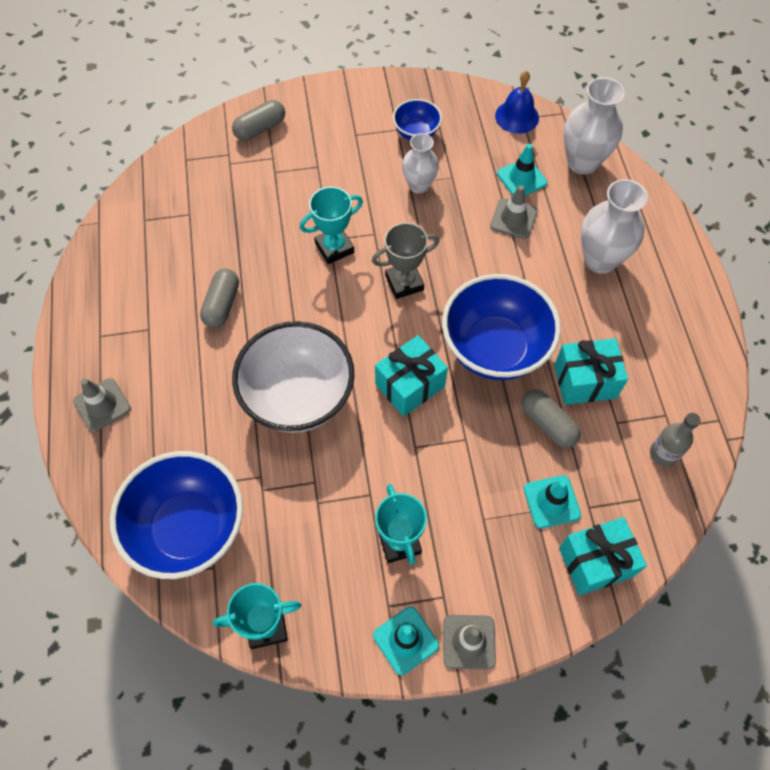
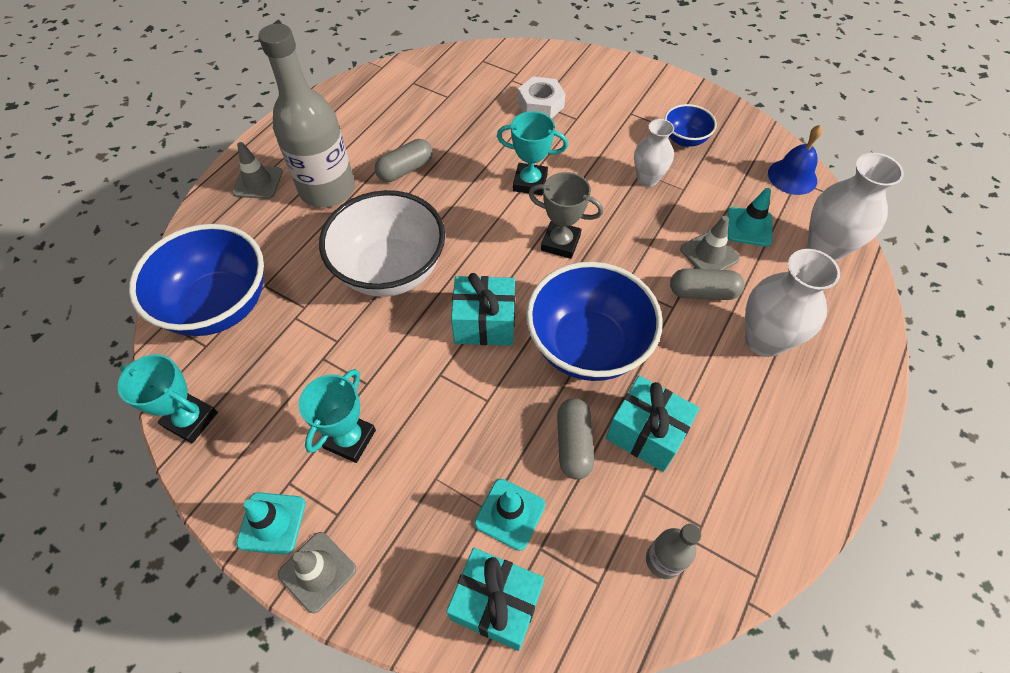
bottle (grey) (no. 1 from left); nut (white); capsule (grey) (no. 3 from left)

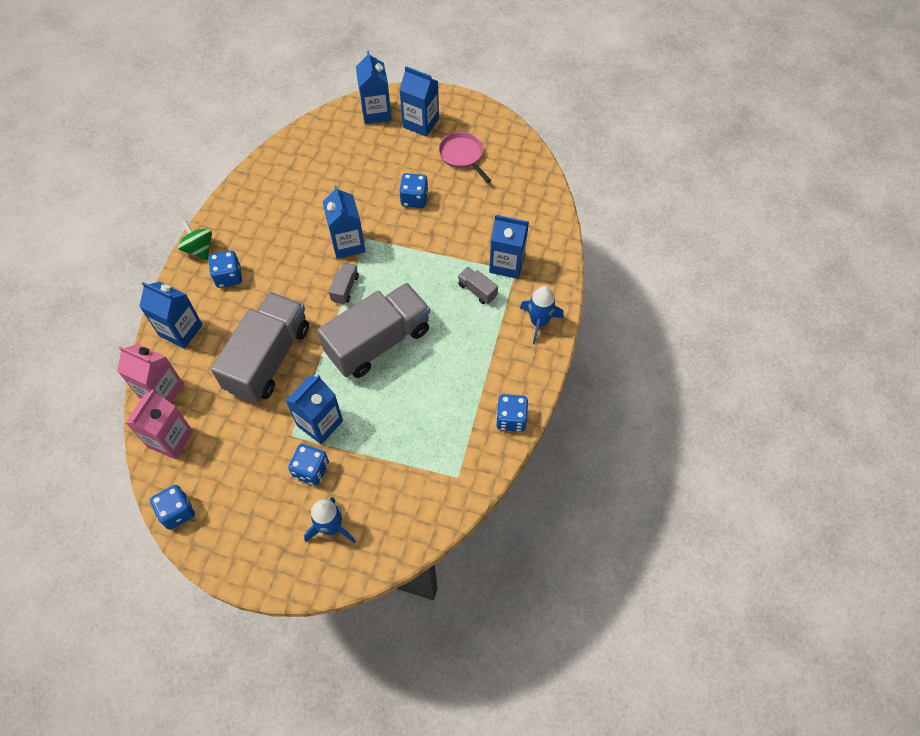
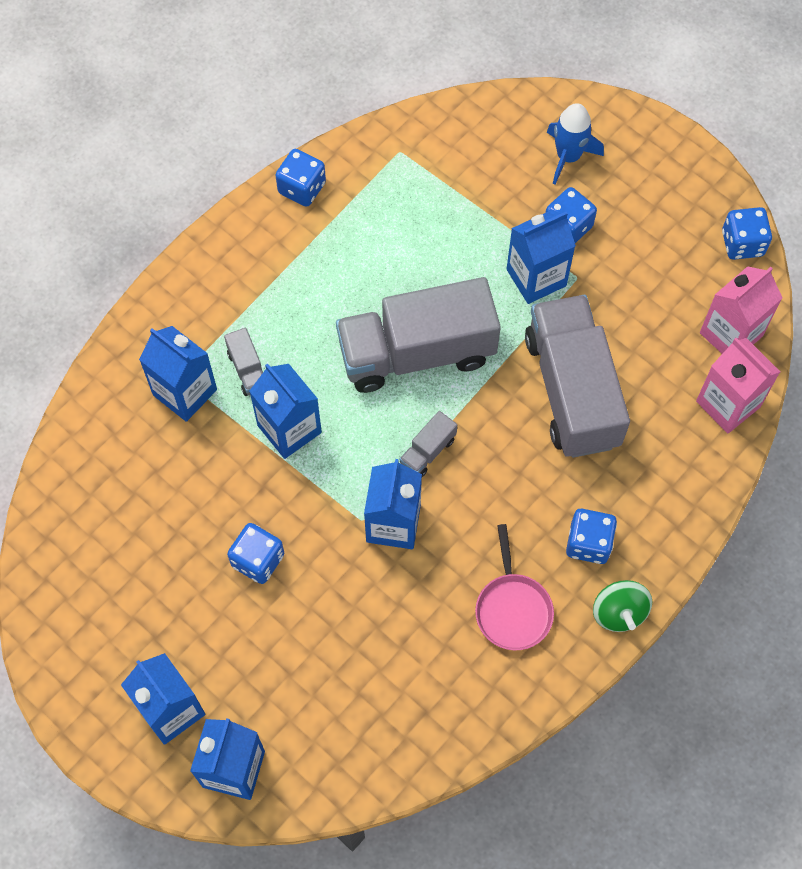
carton (blue) (no. 4 from left); pan (pink); truck (grey) (no. 4 from left); rocket (blue) (no. 2 from left in the first image)

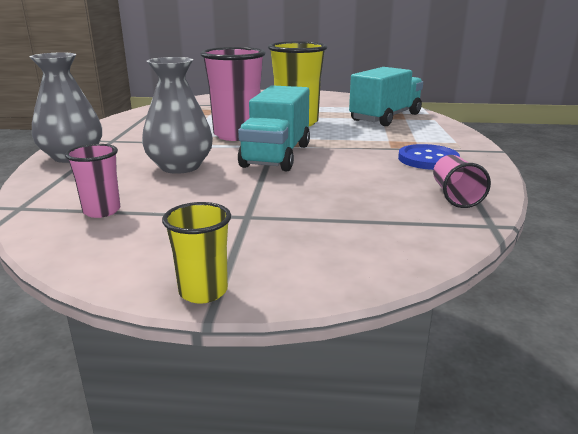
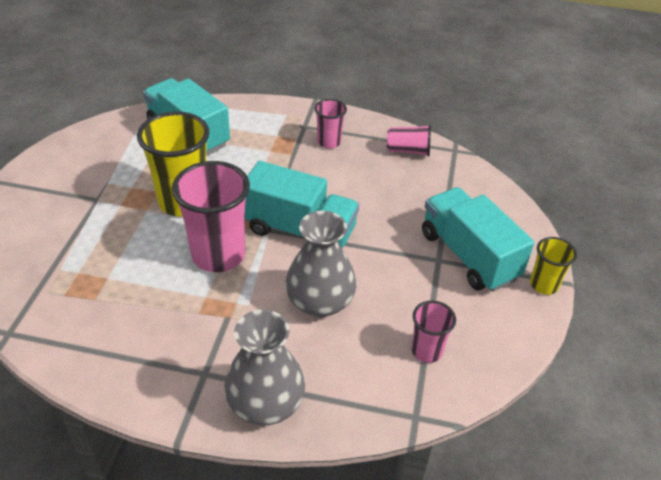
cup (pink) (no. 2 from left); truck (turquoise) (no. 3 from left)

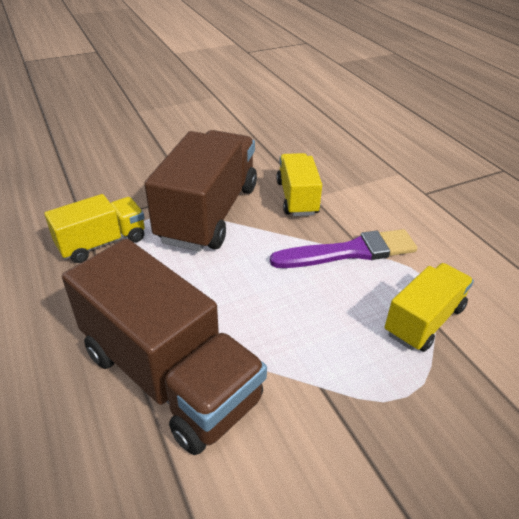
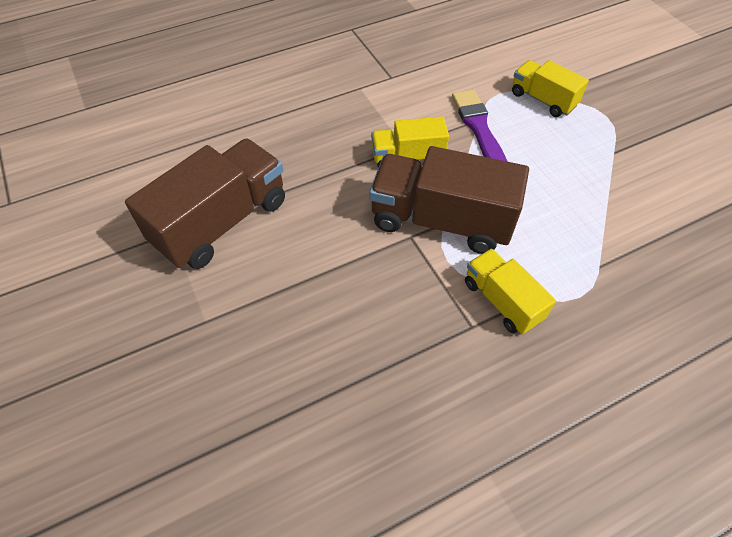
truck (brown) (no. 1 from left)

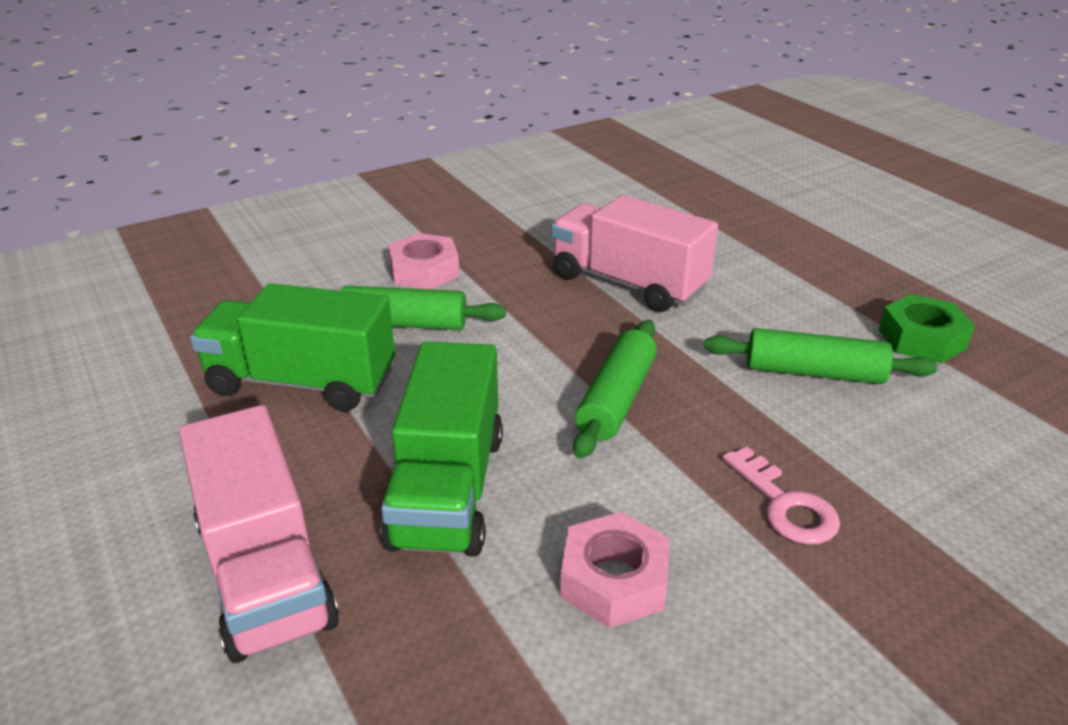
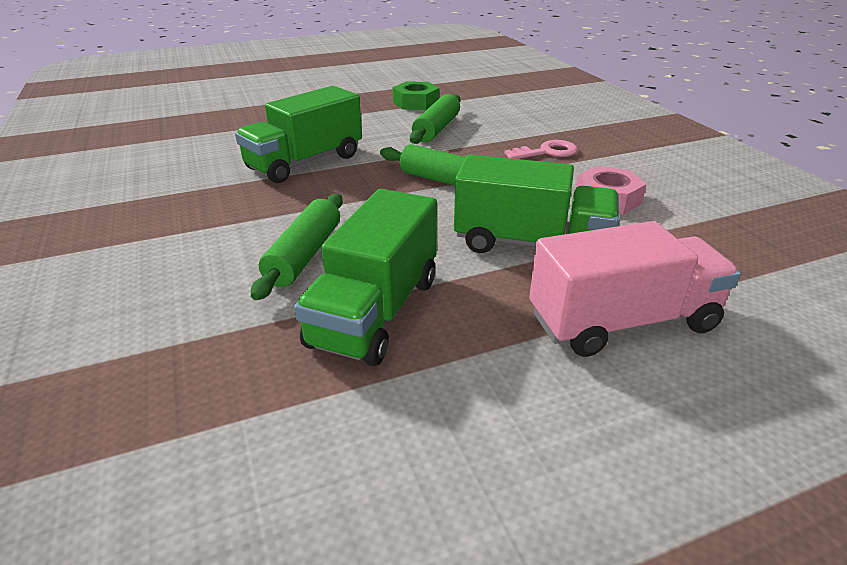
truck (green) (no. 1 from left); nut (pink) (no. 1 from left in the first image)

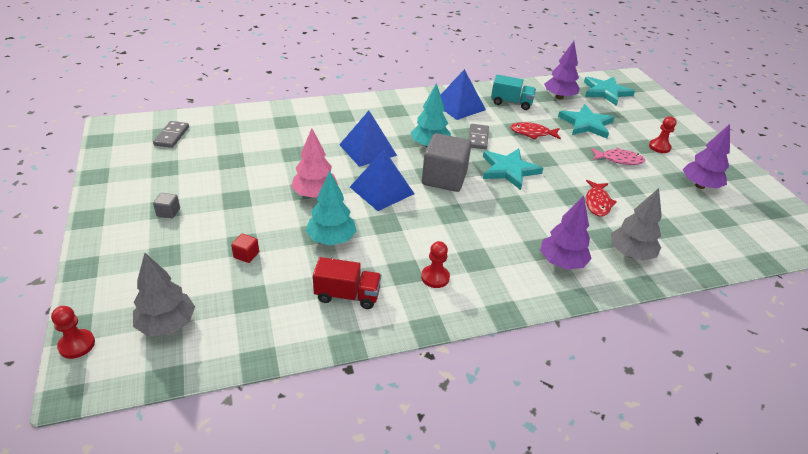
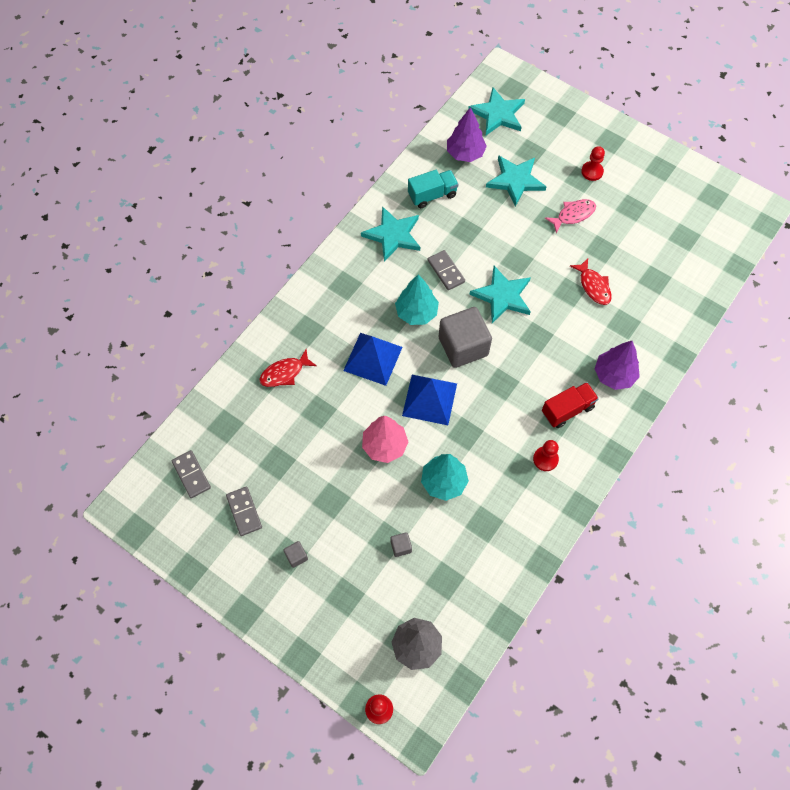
domino (grey) (no. 2 from left); fish (red) (no. 1 from left); star (turquoise) (no. 1 from left); cube (grey) (no. 2 from left); truck (red); tree (grey) (no. 2 from left in the first image); tree (purple) (no. 3 from left in the first image)

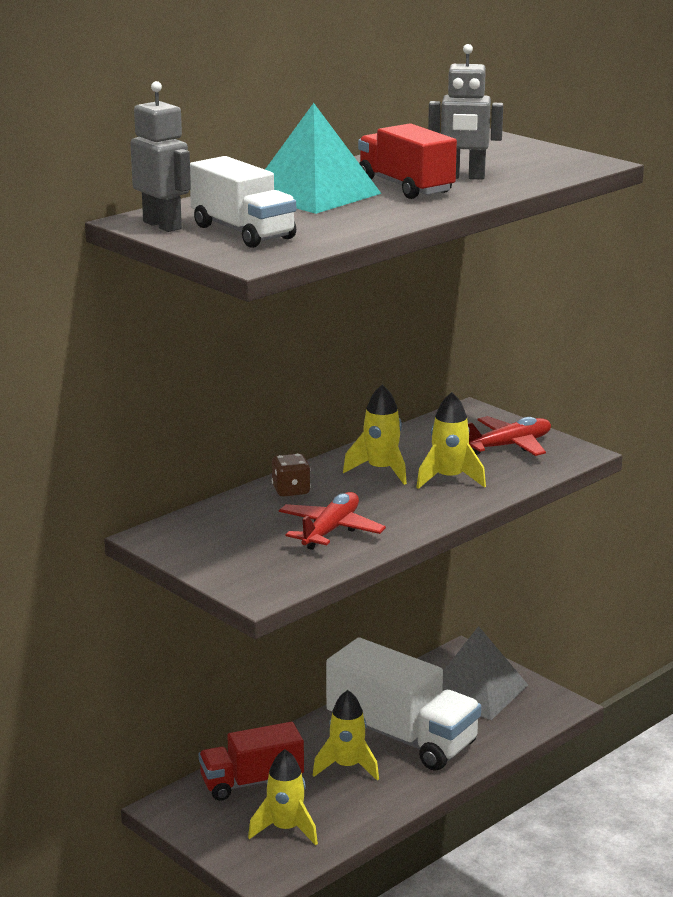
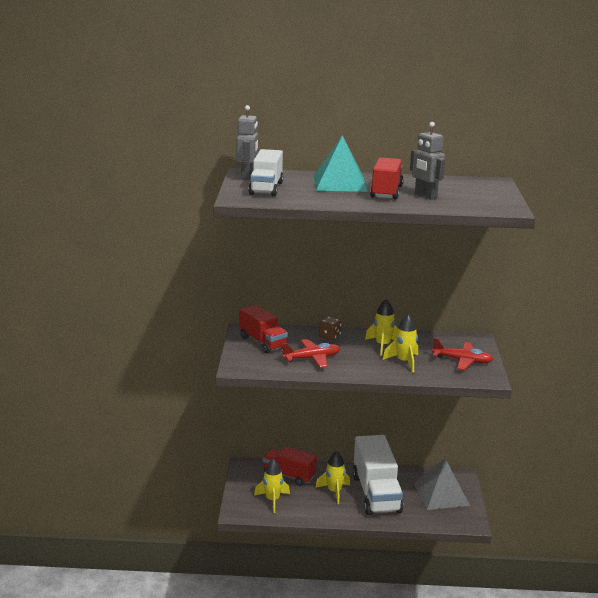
truck (red) (no. 1 from left)

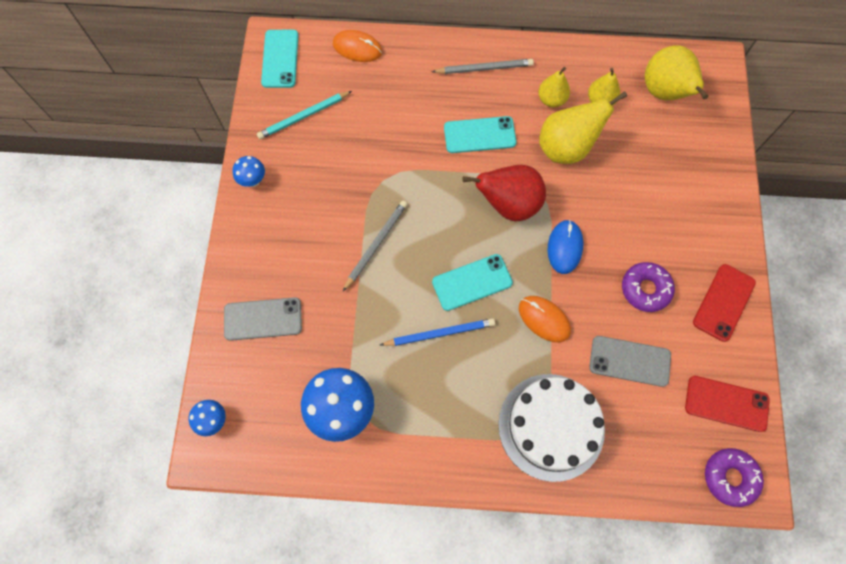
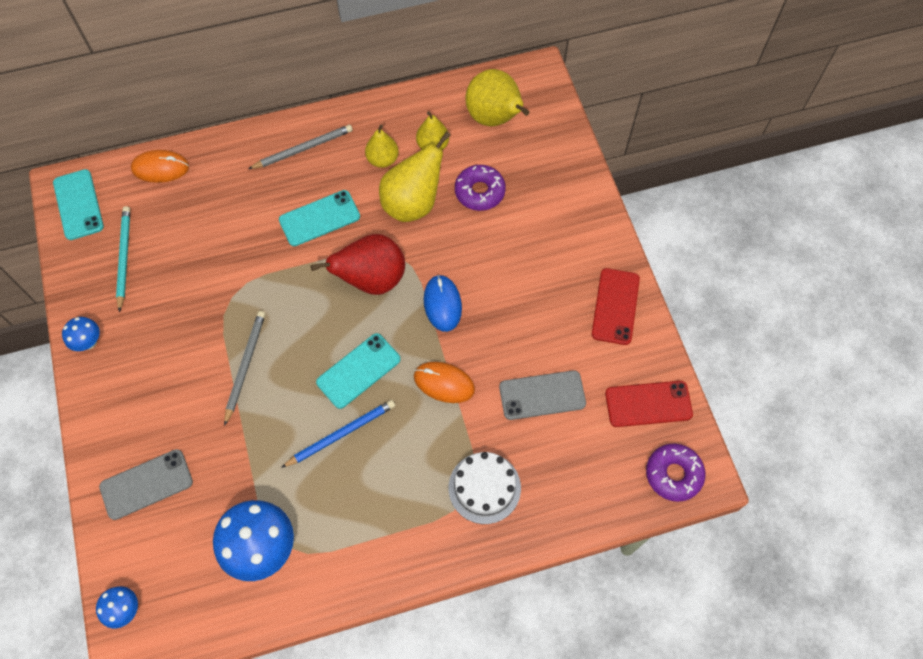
pencil (turquoise); cake (white); donut (purple) (no. 1 from left)

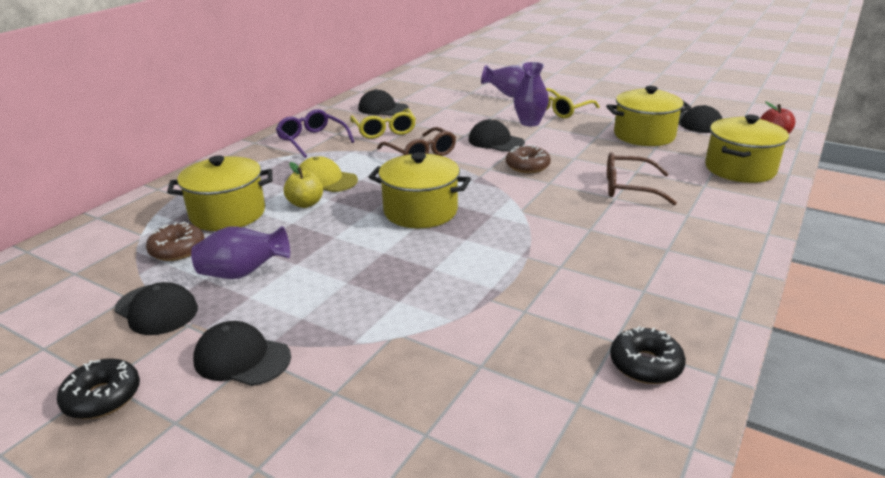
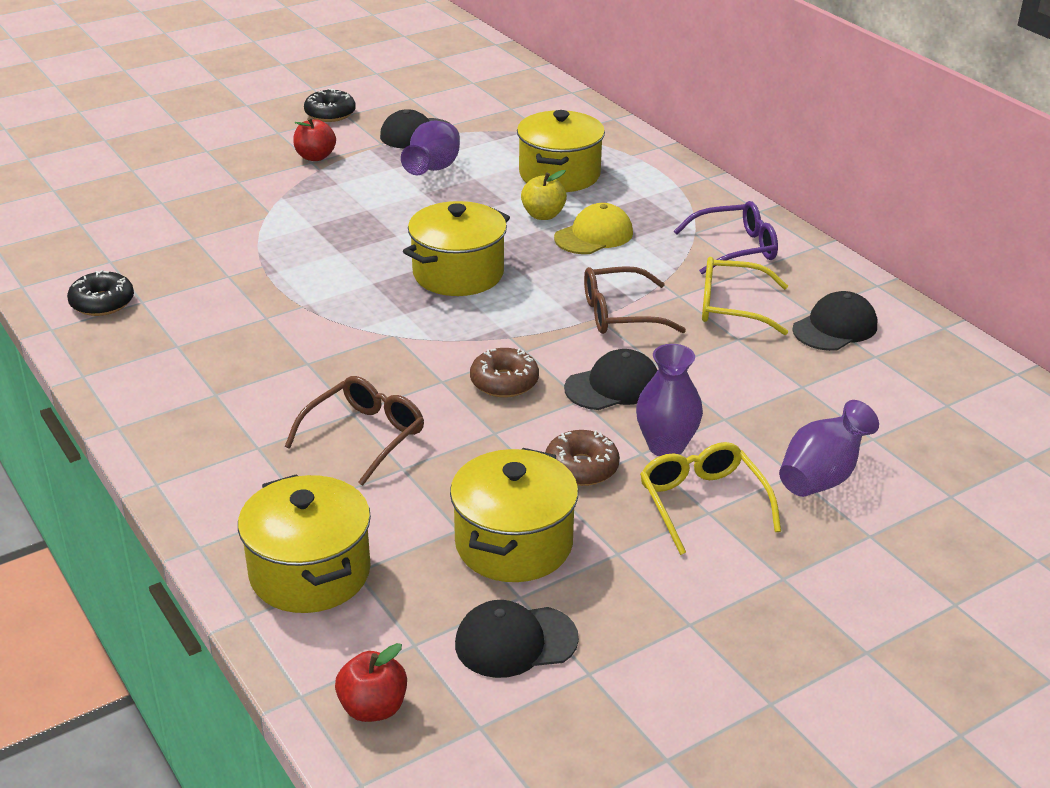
apple (red) (no. 1 from left); donut (brown) (no. 2 from left)

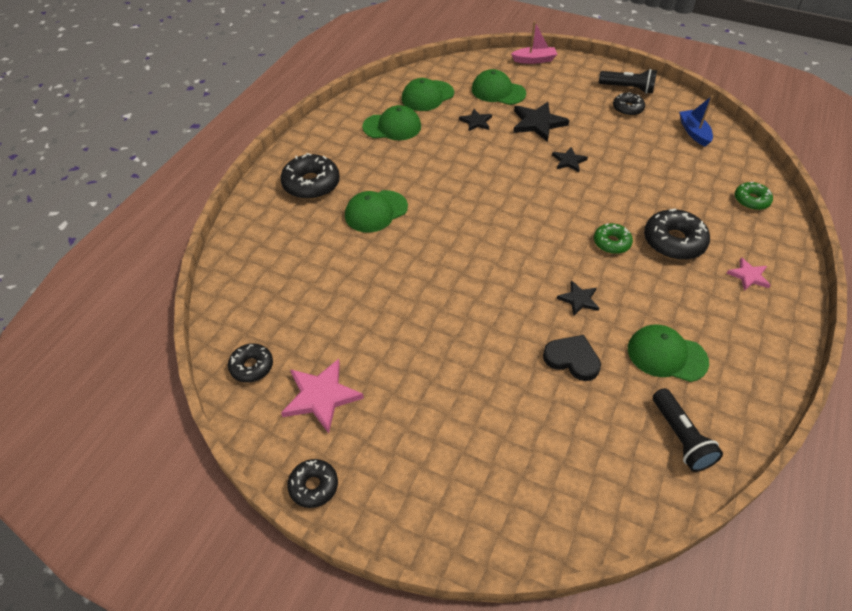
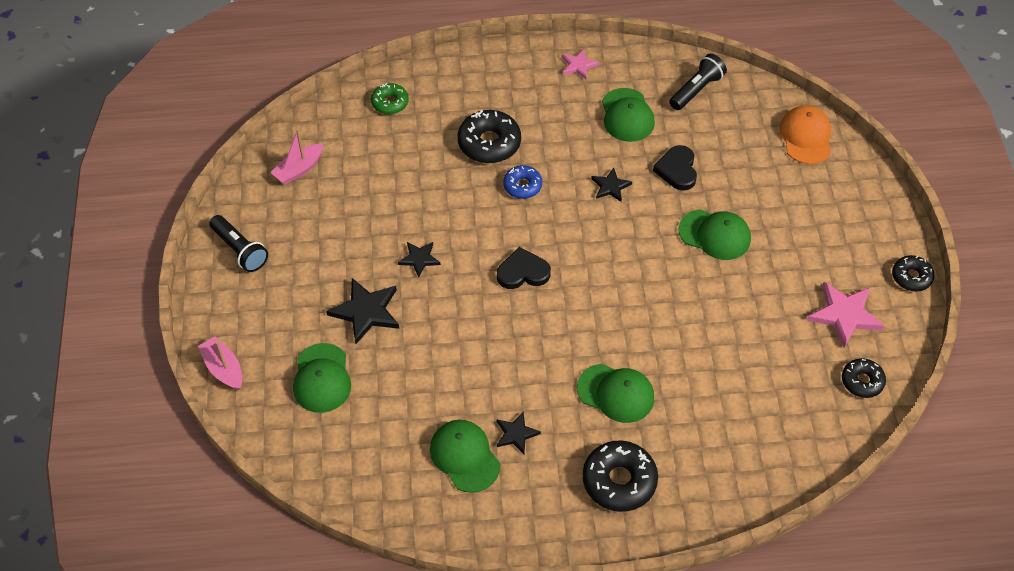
flashlight (black) (no. 1 from left); boat (pink) (no. 2 from left); star (black) (no. 3 from left); heart (black) (no. 1 from left); donut (blue); star (pink) (no. 1 from left); cap (green) (no. 5 from left); cap (orange); donut (black) (no. 4 from left in the first image)

